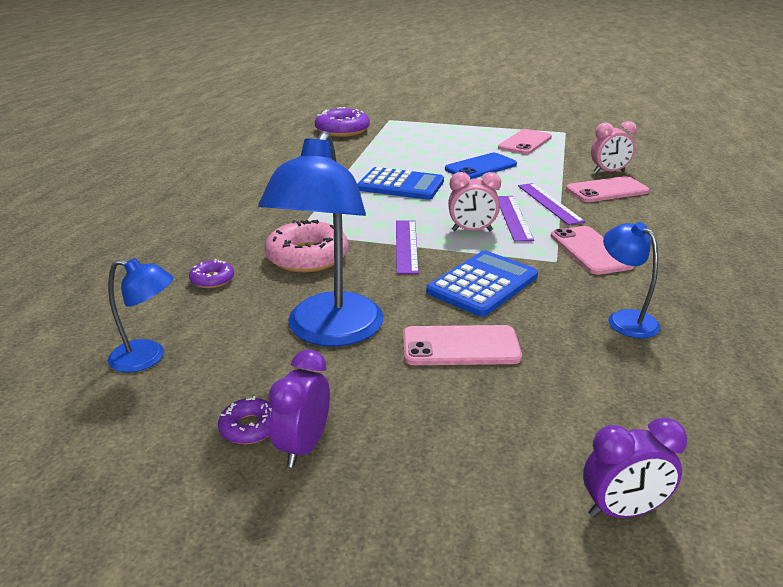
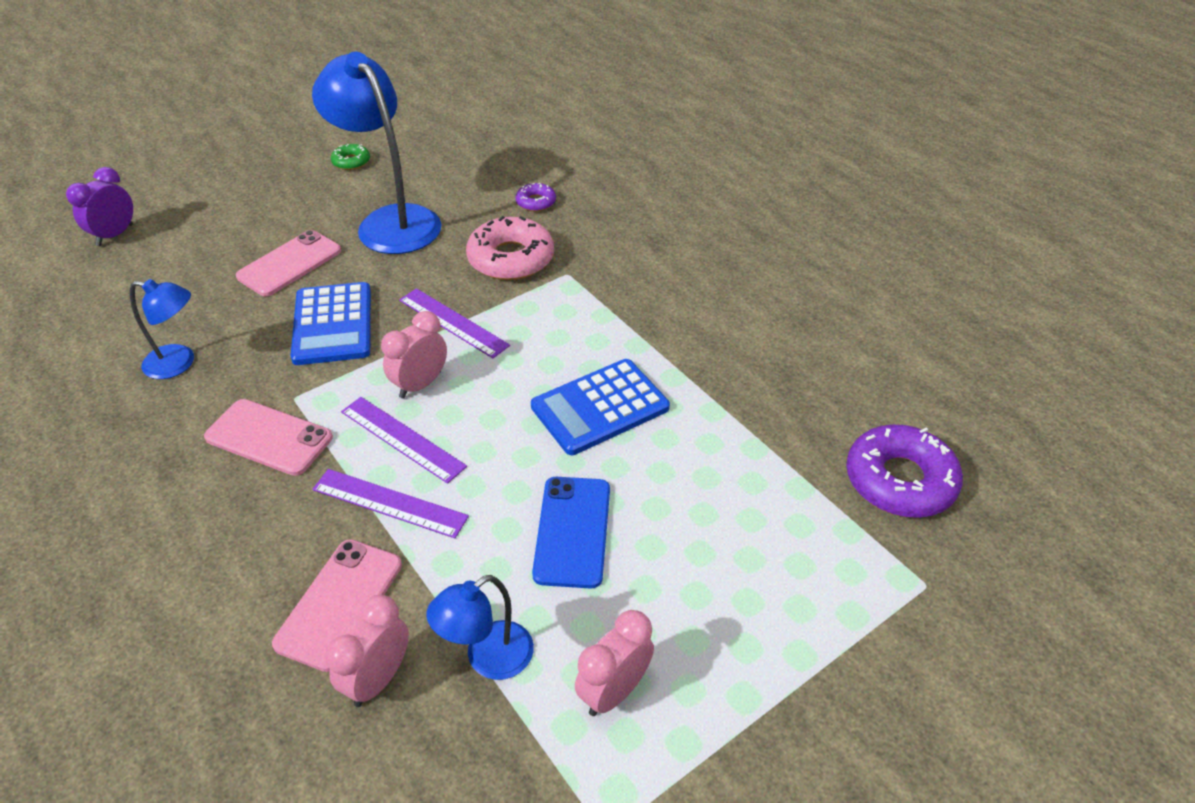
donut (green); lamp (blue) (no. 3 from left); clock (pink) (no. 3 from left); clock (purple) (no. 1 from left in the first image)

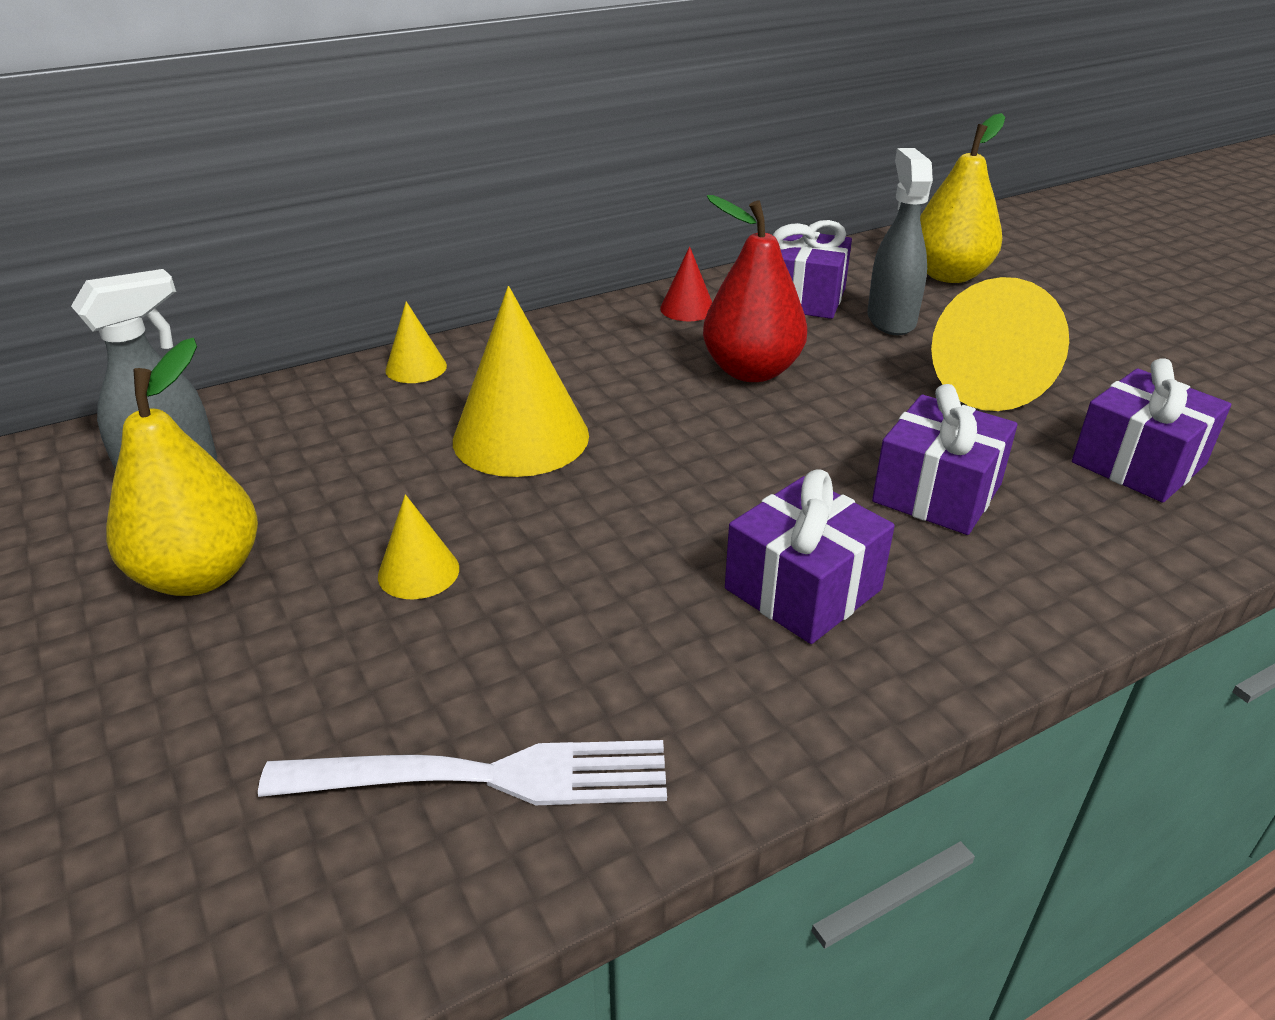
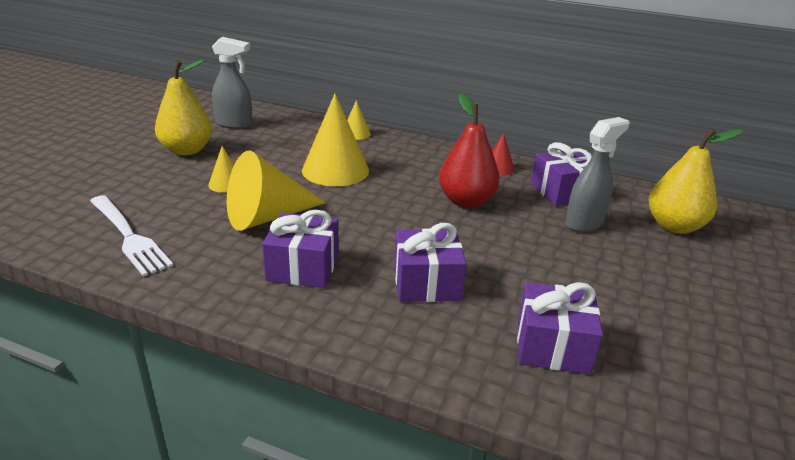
cone (yellow) (no. 2 from left)

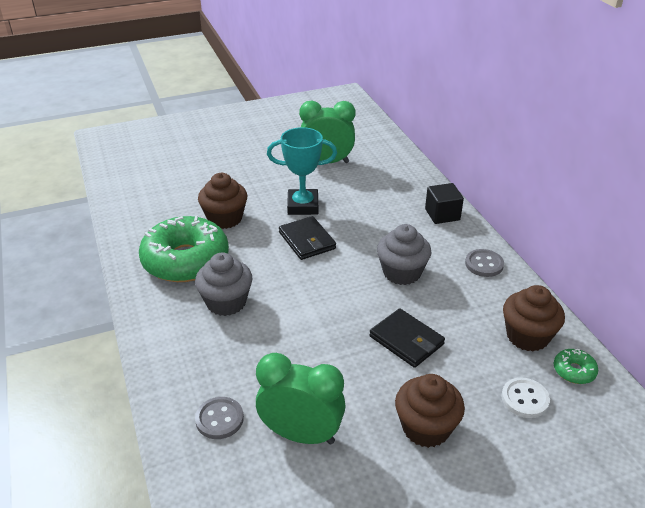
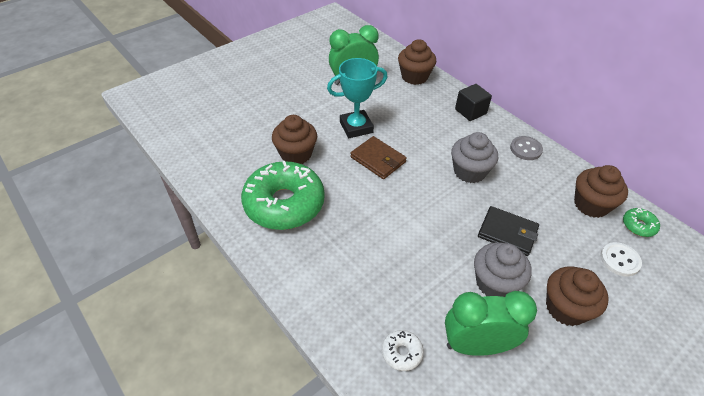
wallet (brown); donut (white); cupcake (brown) (no. 2 from left); cupcake (grey) (no. 2 from left)

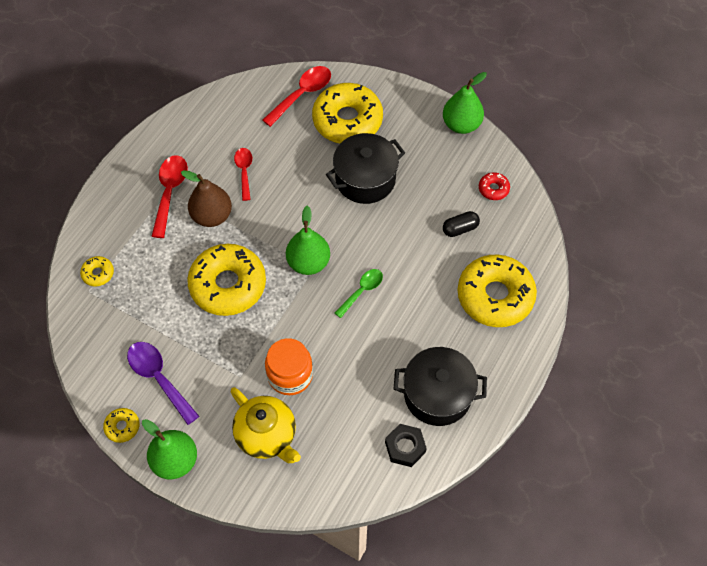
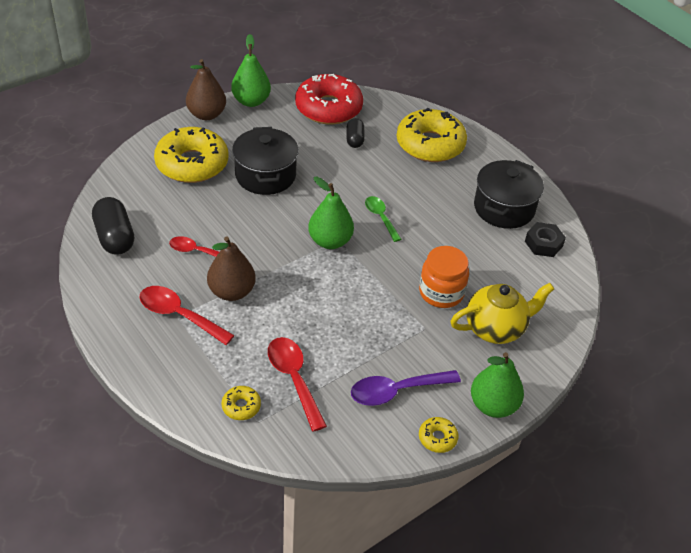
capsule (black) (no. 1 from left); pear (brown) (no. 1 from left); spoon (red) (no. 3 from left); donut (red); donut (yellow) (no. 3 from left in the first image)

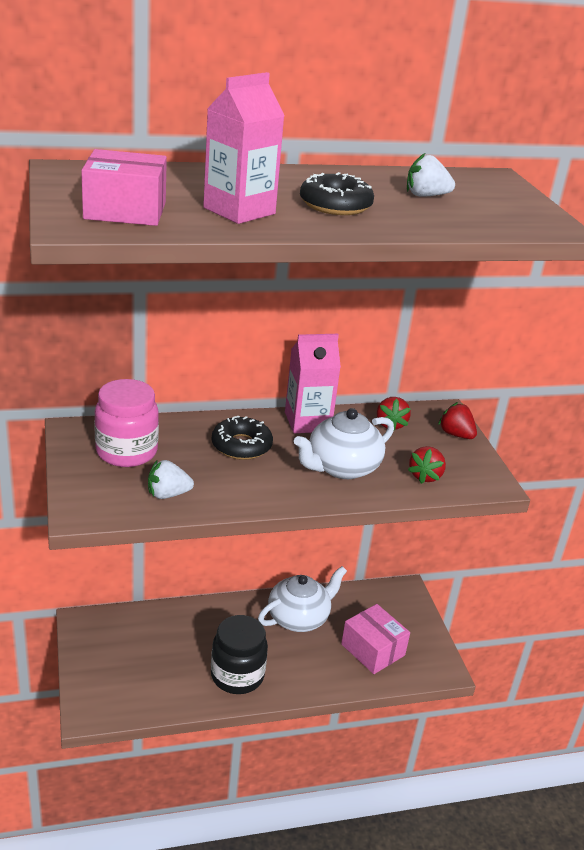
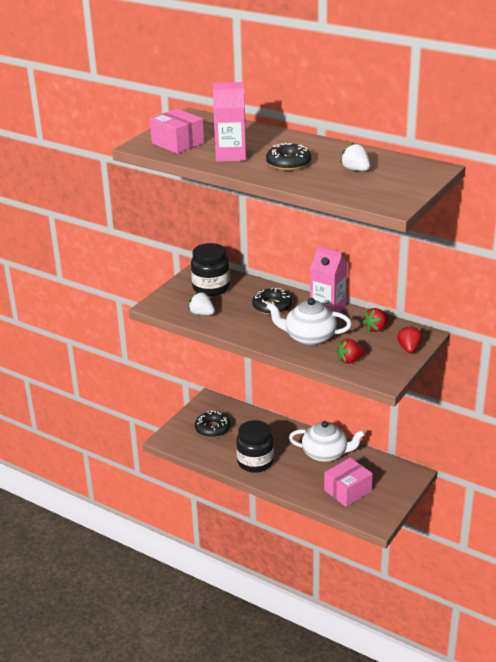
jar (black) (no. 1 from left); donut (black) (no. 1 from left); box (pink) (no. 2 from left)

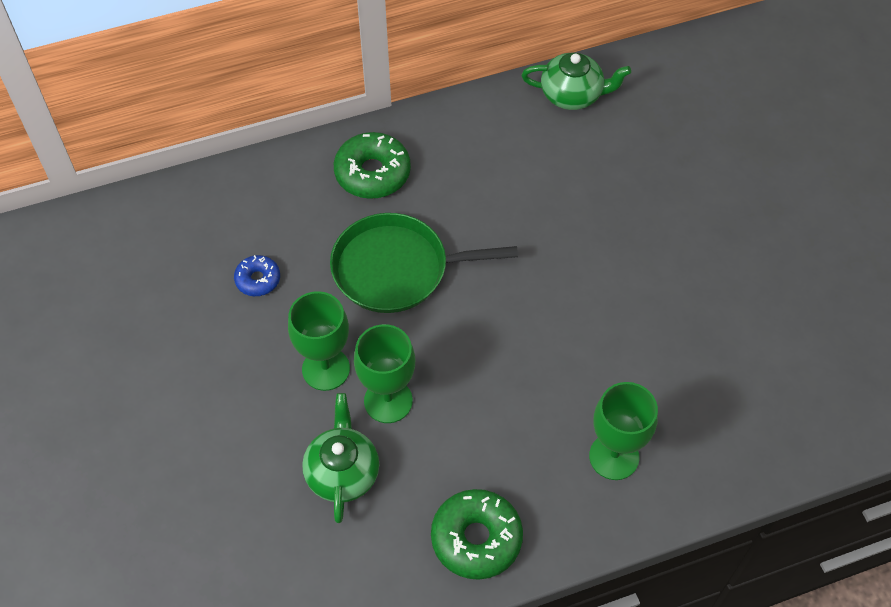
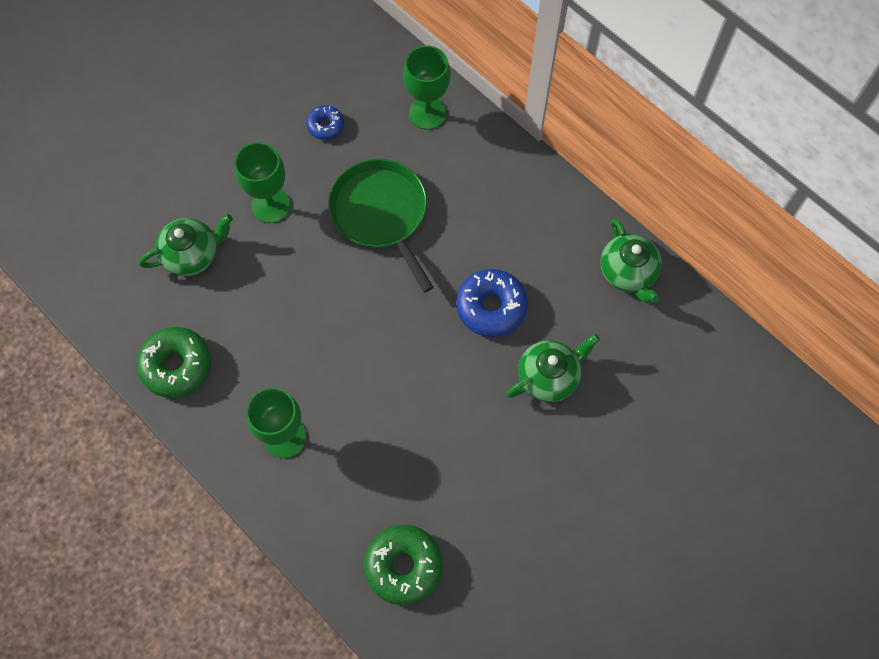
donut (green) (no. 2 from left); goblet (green) (no. 3 from left); donut (blue) (no. 2 from left); teapot (green) (no. 2 from left)

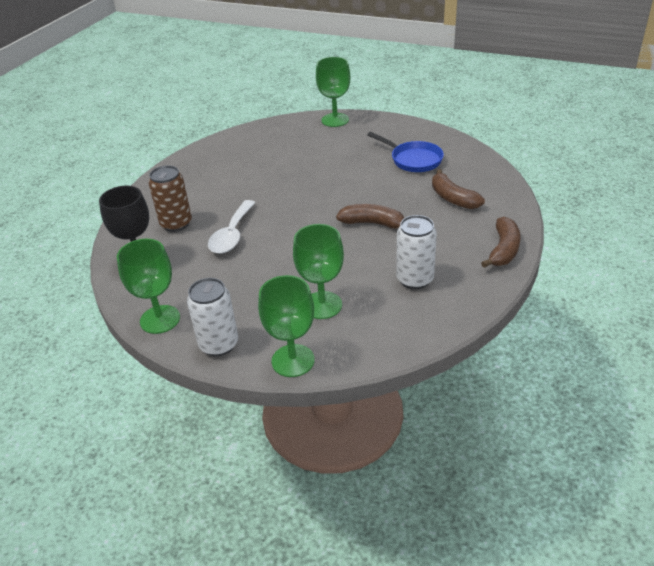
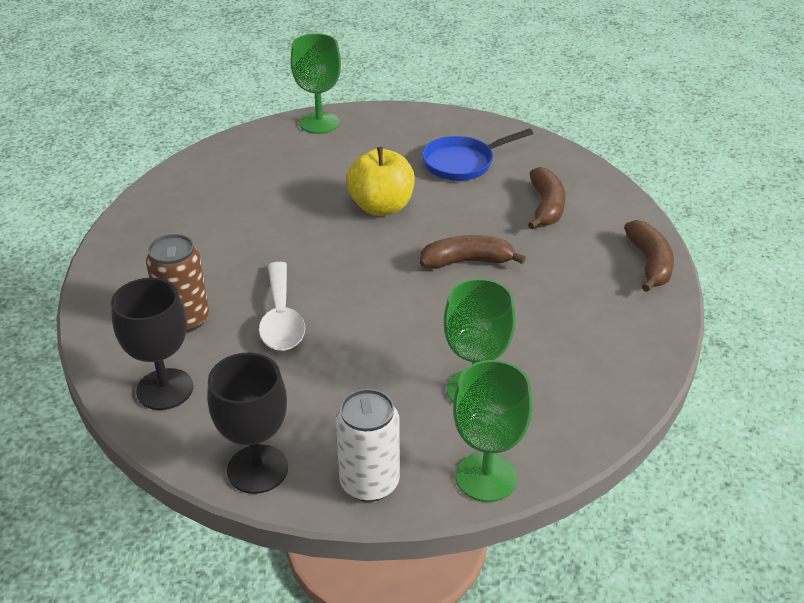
goblet (black) (no. 2 from left); apple (yellow); pan (blue); banana (brown) (no. 2 from left); can (white) (no. 2 from left in the first image)

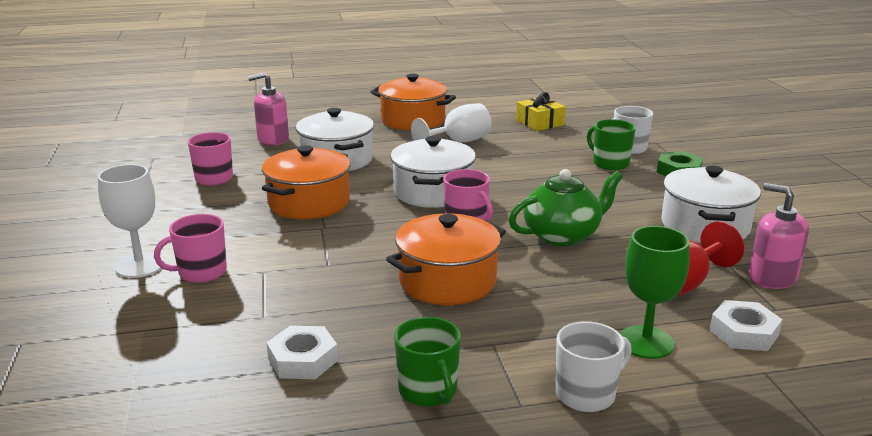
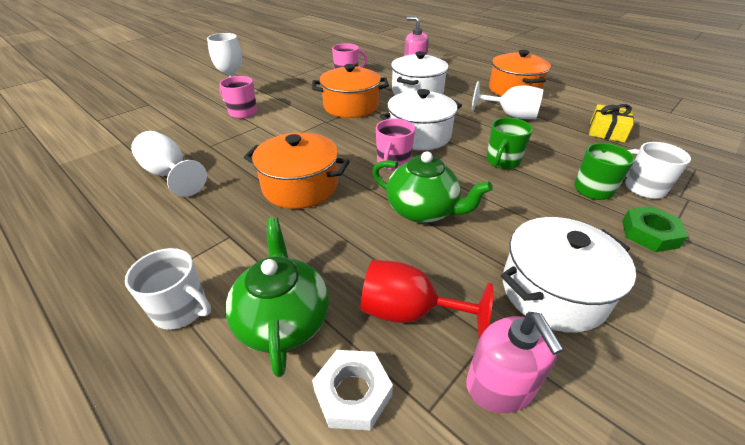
goblet (white) (no. 1 from left); teapot (green) (no. 1 from left); soap dispenser (pink) (no. 2 from left); mug (green) (no. 1 from left)

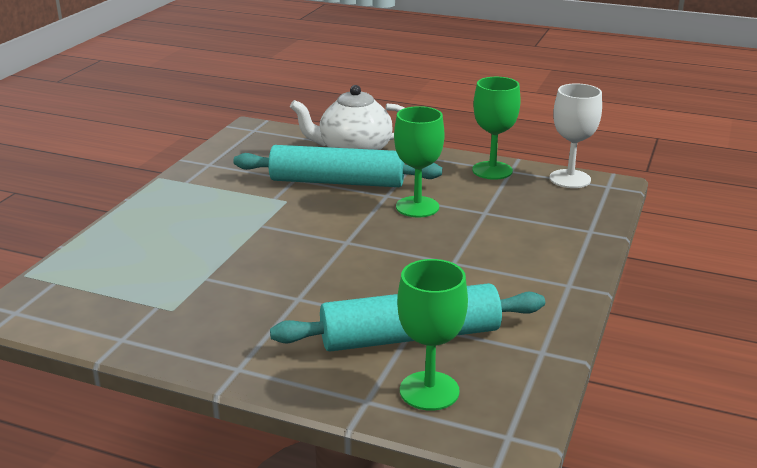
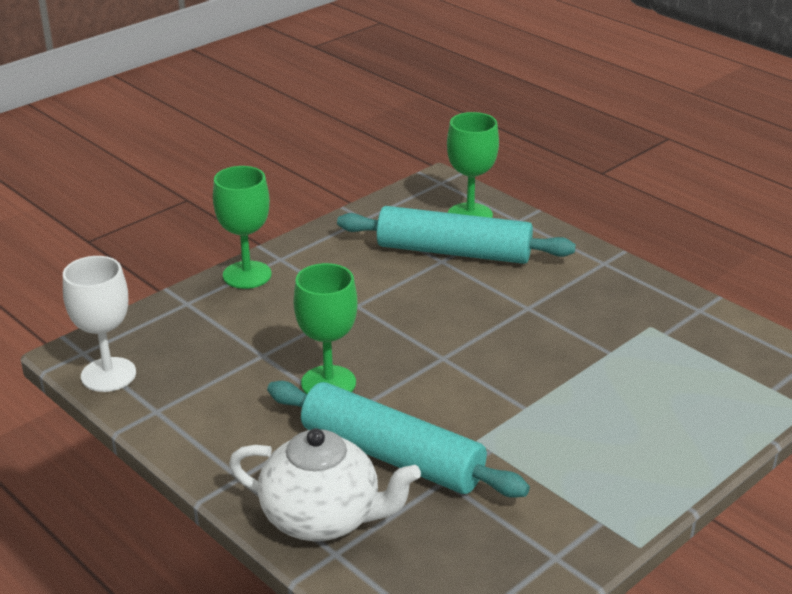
goblet (green) (no. 1 from left)

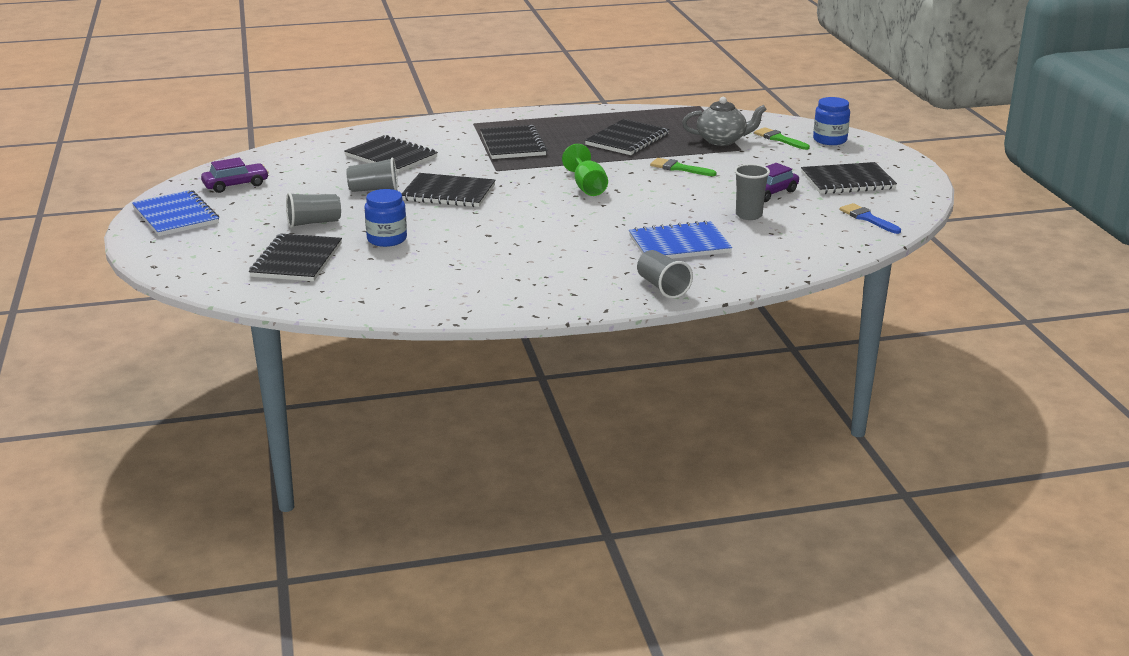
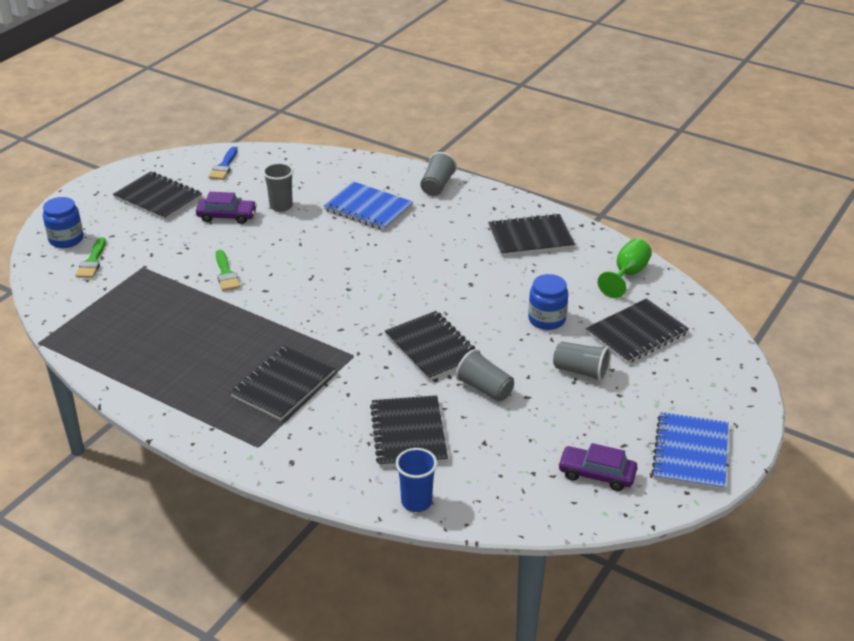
cup (blue); notebook (black) (no. 5 from left); goblet (green); teapot (grey)

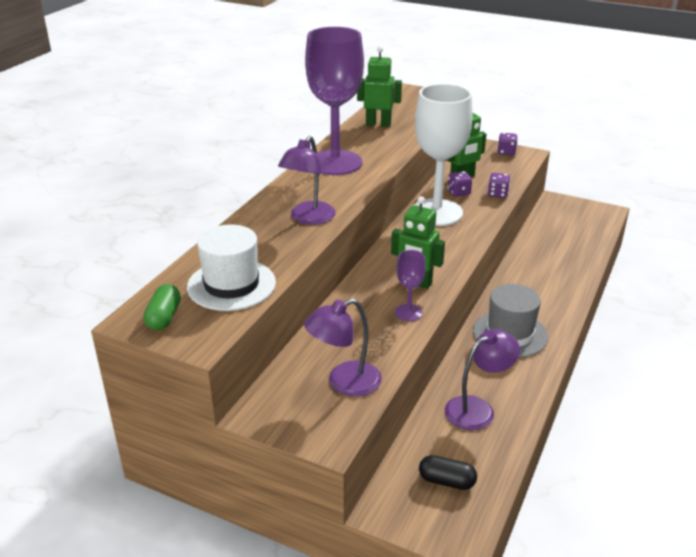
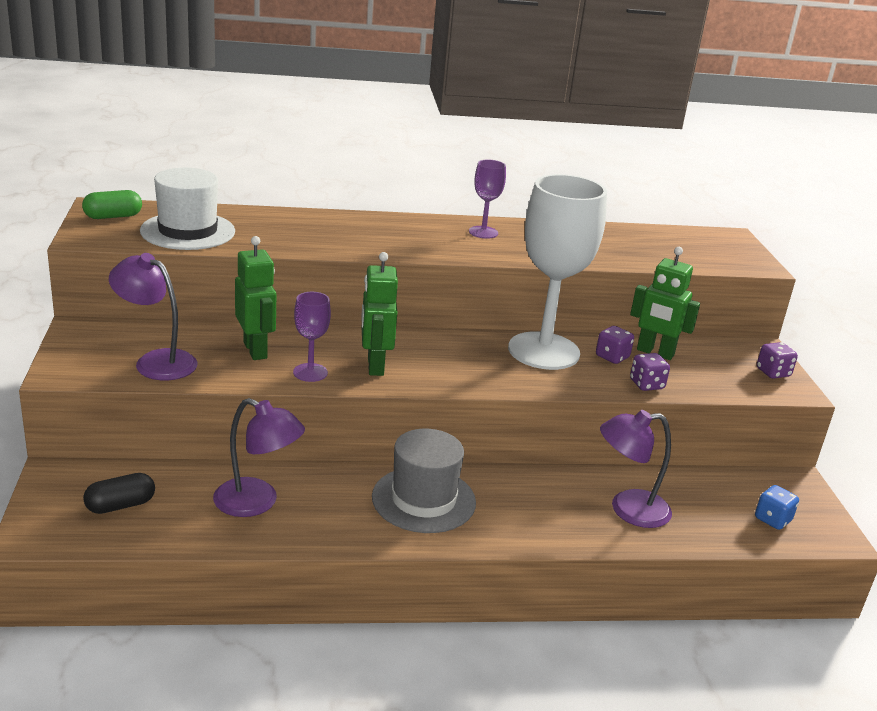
capsule (black); robot (green) (no. 1 from left); goblet (purple) (no. 2 from left); lamp (purple) (no. 3 from left); dice (blue)

